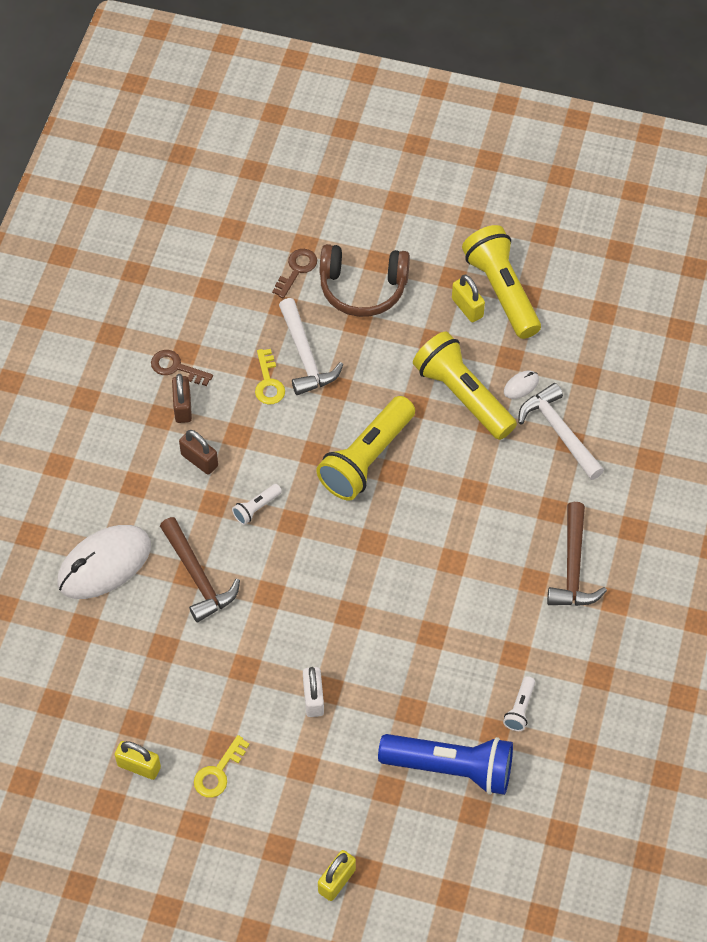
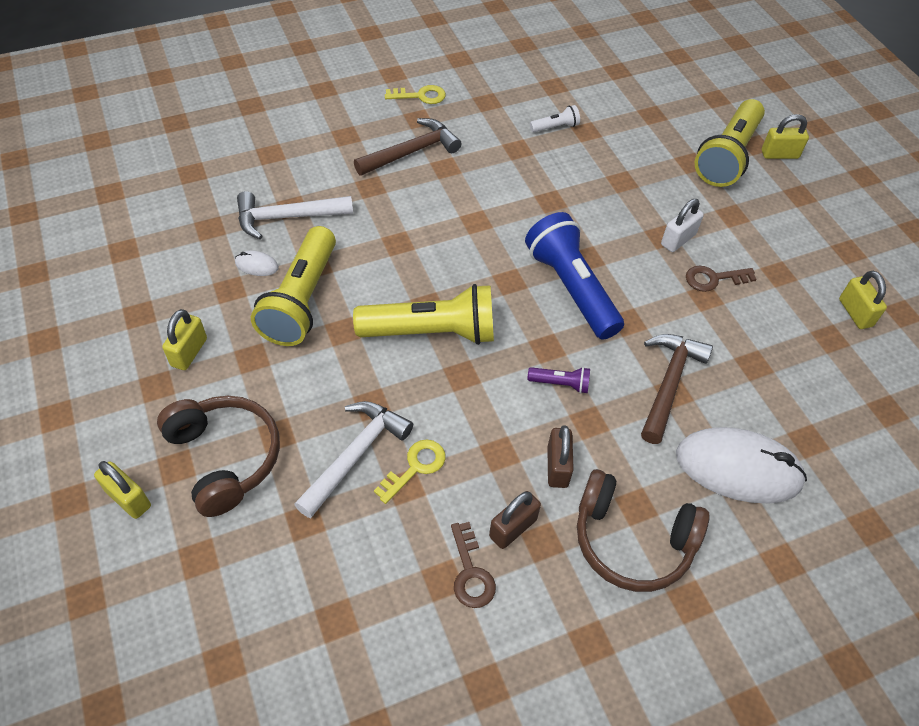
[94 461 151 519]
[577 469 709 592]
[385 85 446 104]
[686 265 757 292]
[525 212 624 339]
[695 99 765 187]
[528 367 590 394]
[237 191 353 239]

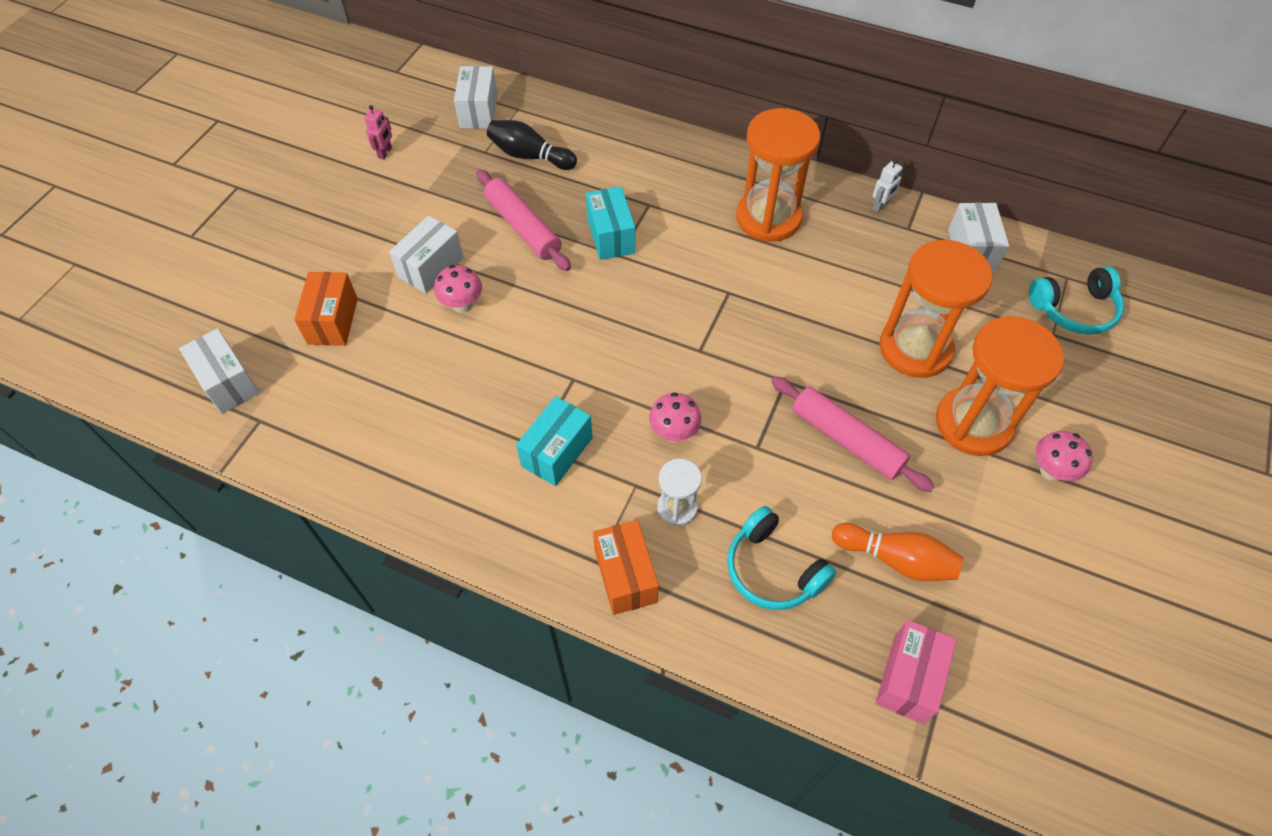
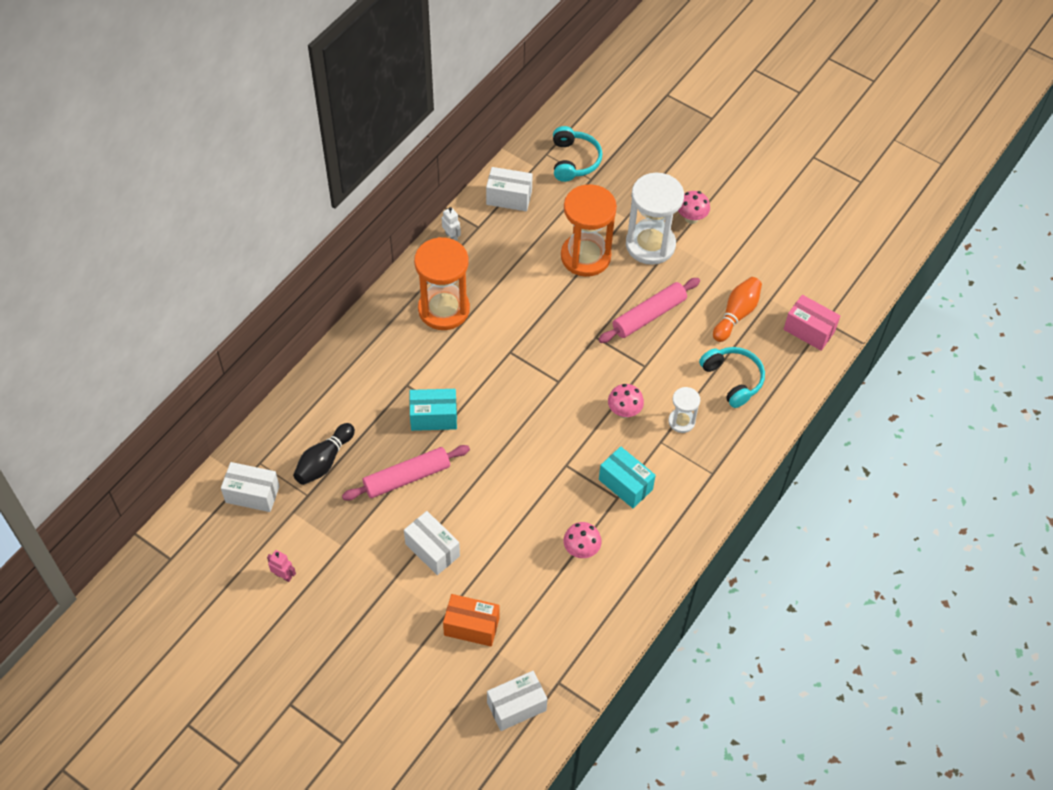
[593 520 659 615] (first image)
[563 522 602 558]
[626 173 684 265]
[699 347 765 408]

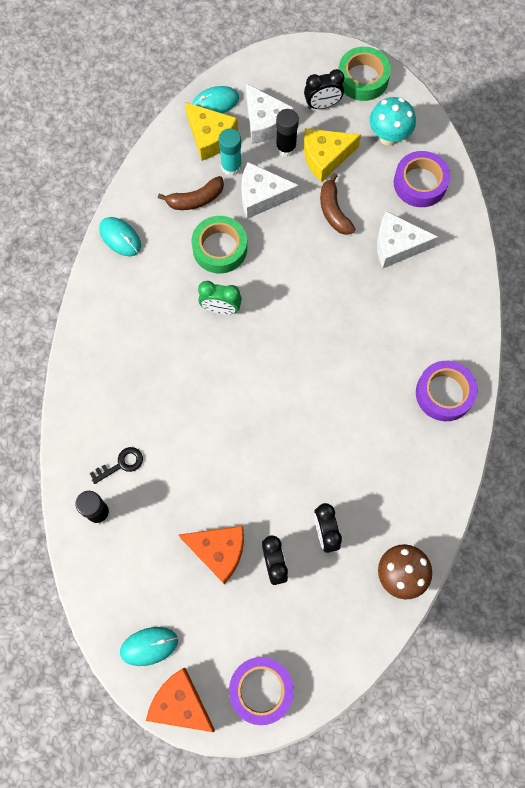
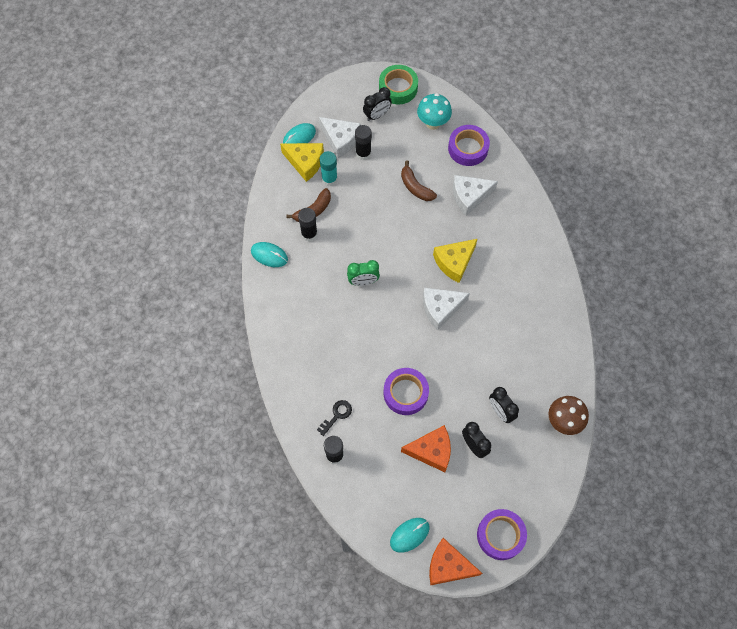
[191 216 247 273] (first image)
[298 208 318 241]
[423 288 470 330]
[433 239 477 283]
[384 368 429 415]

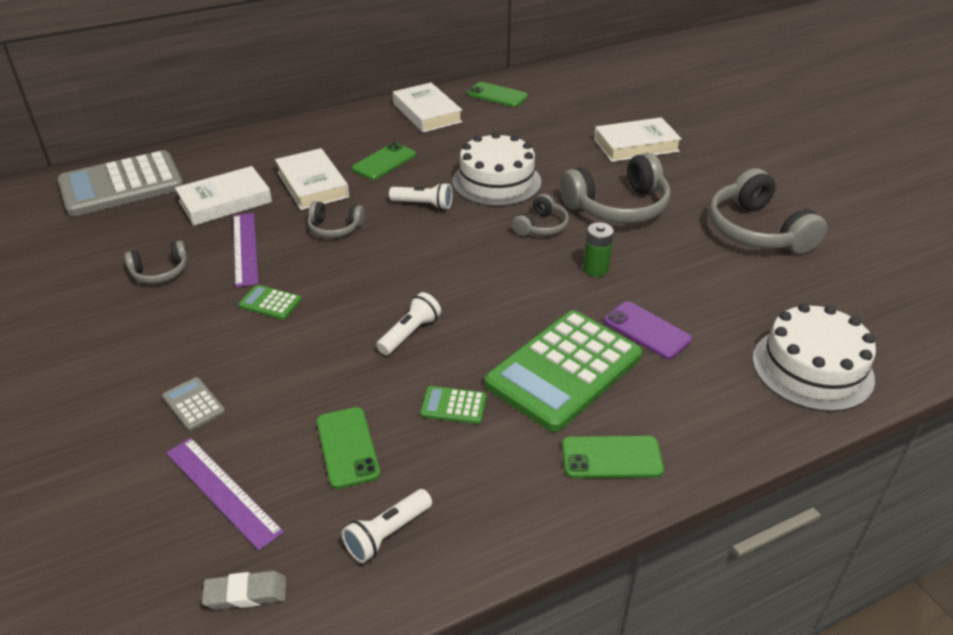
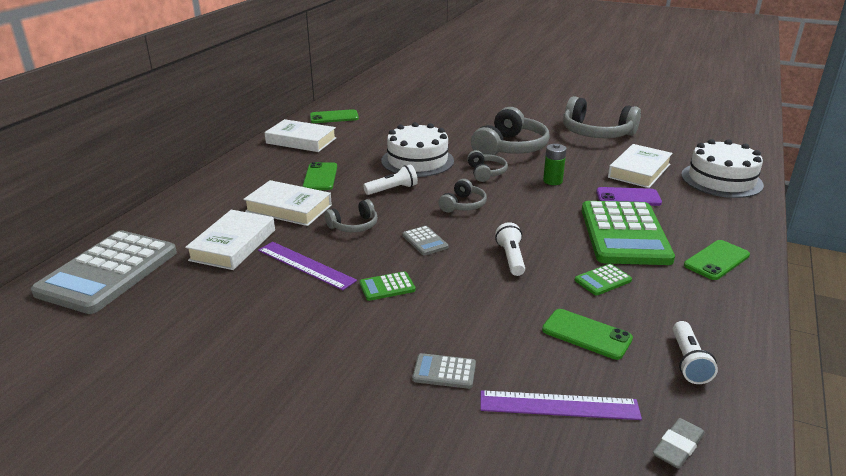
[402 226 448 255]
[438 179 487 213]
[608 144 673 188]

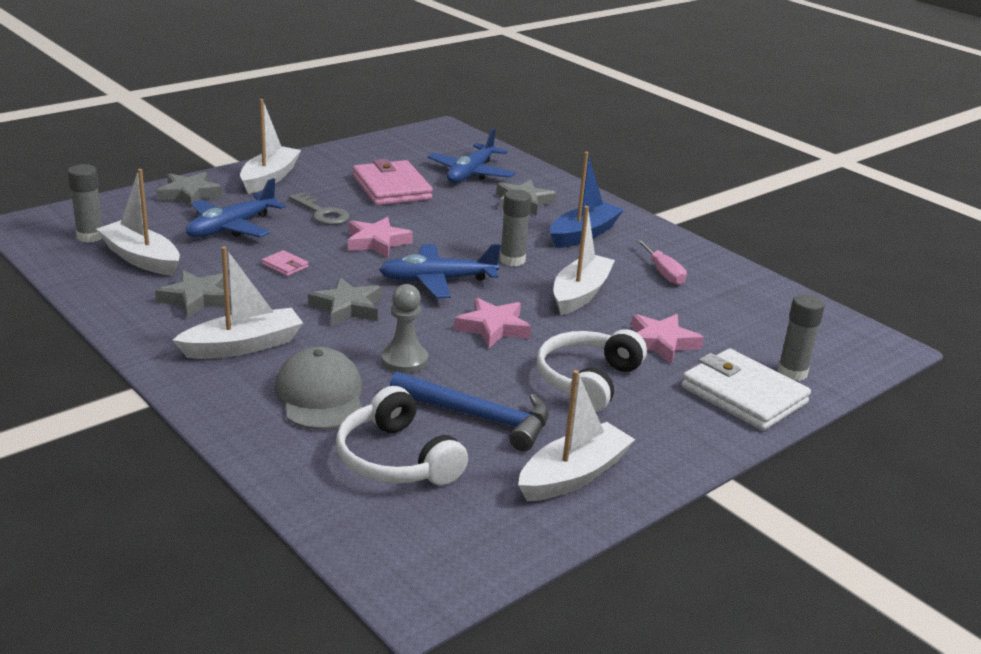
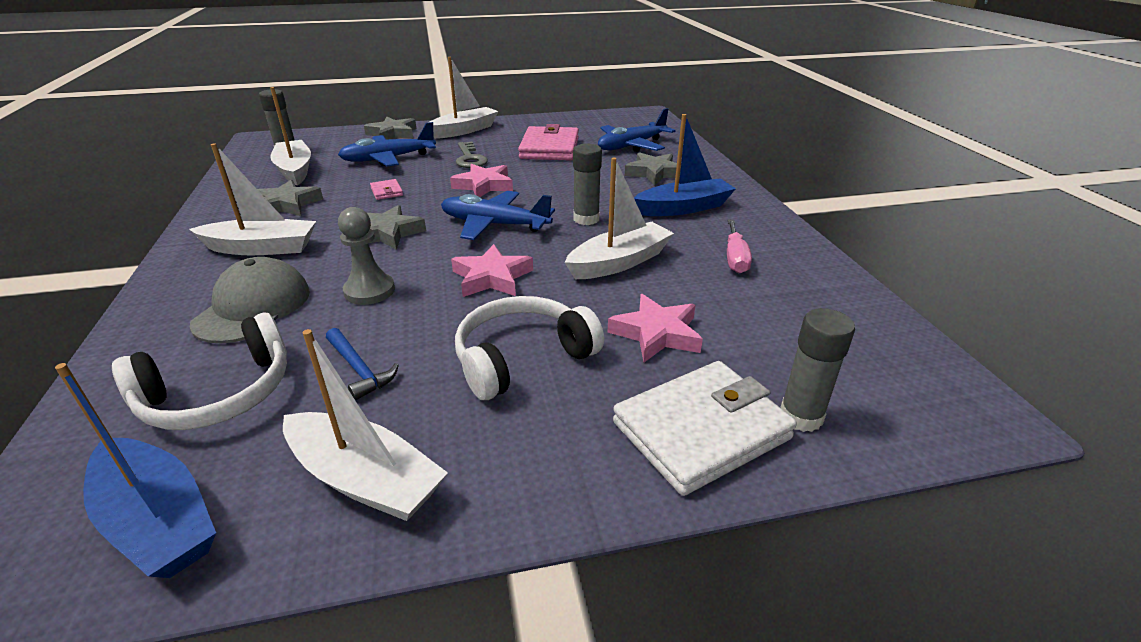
[55 363 216 578]
[112 313 287 430]
[283 329 448 521]
[613 361 797 496]
[326 328 399 400]

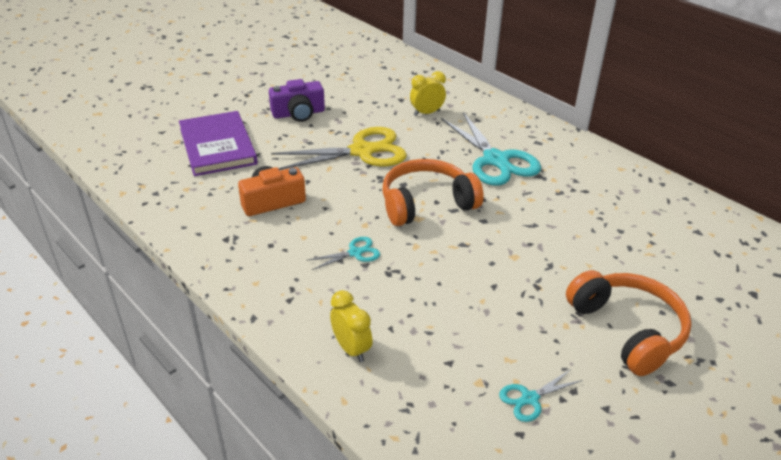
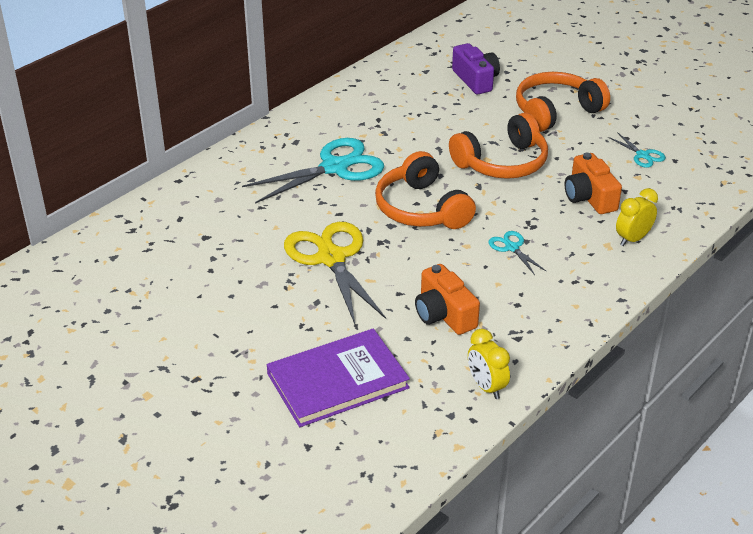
[449 112 548 179]
[565 153 622 214]
[452 43 500 94]
[468 329 510 399]

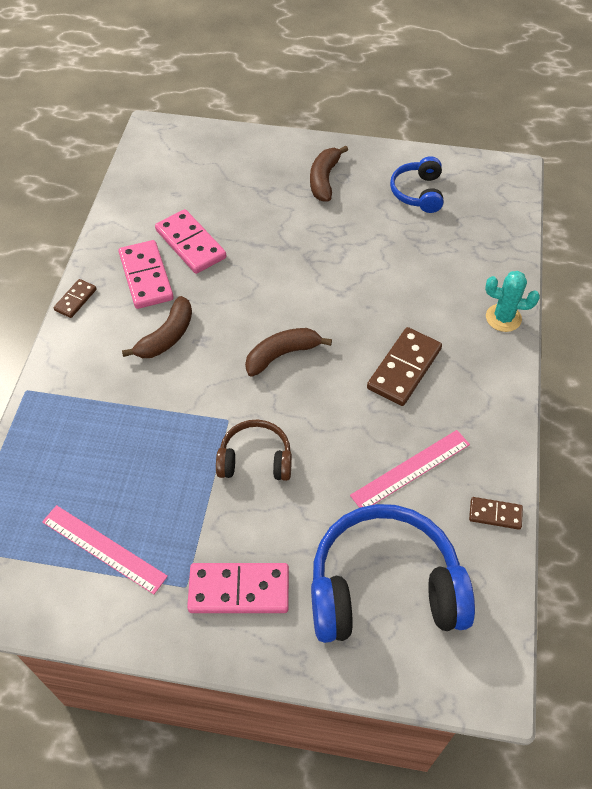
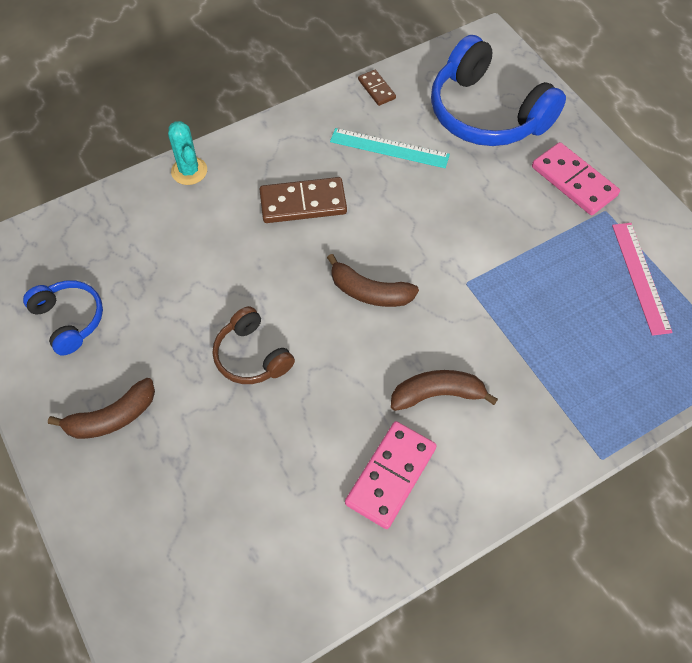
[54 279 97 318] (first image)
[155 209 226 274] (first image)
[213 306 295 384]
[330 128 450 168]
[23 280 103 356]

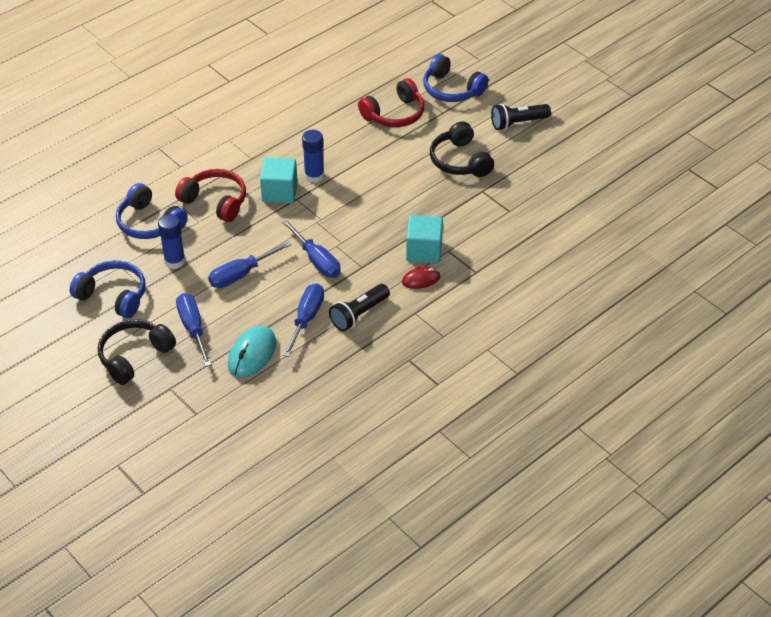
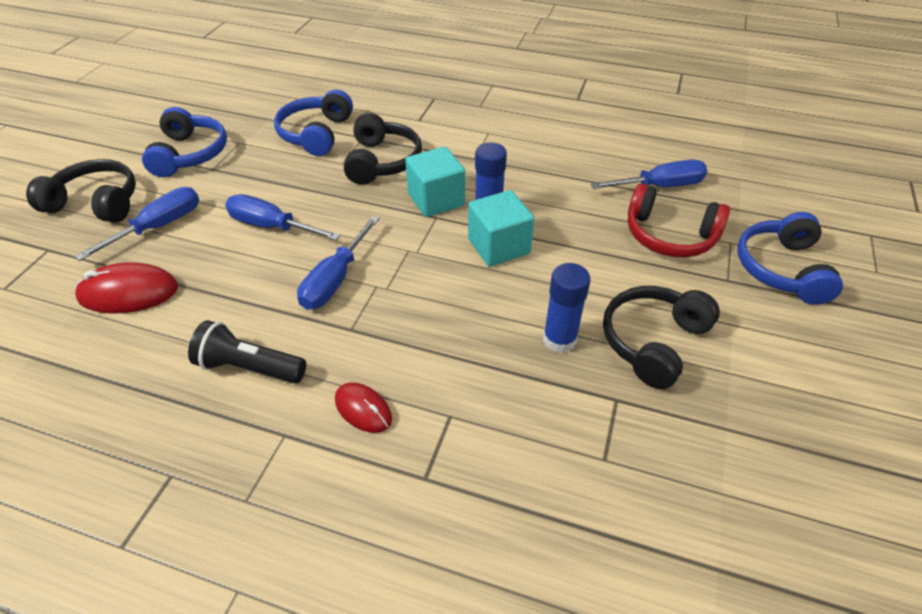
[491 104 551 130] (first image)
[543 263 591 353]
[591 160 707 189]
[468 190 534 267]
[344 113 422 185]
[75 262 178 313]

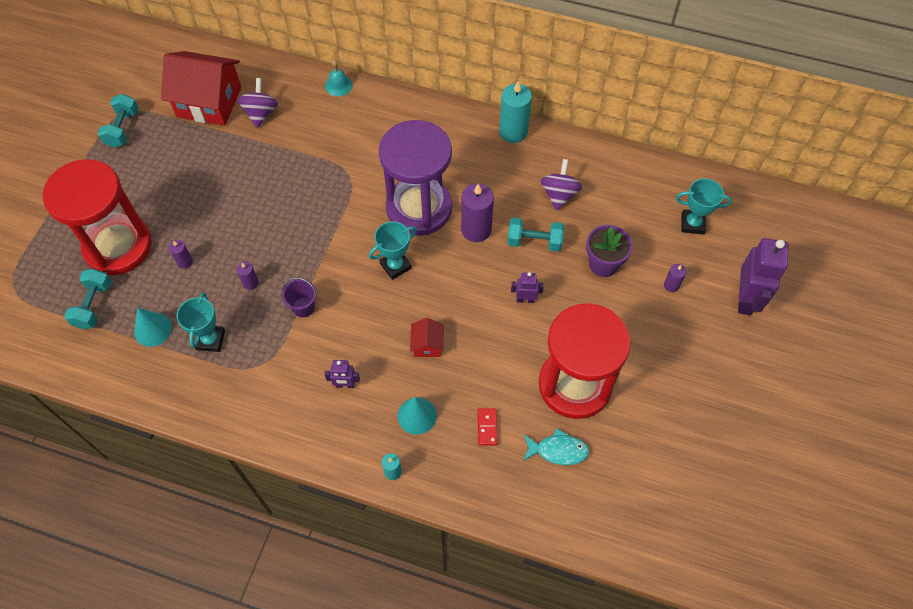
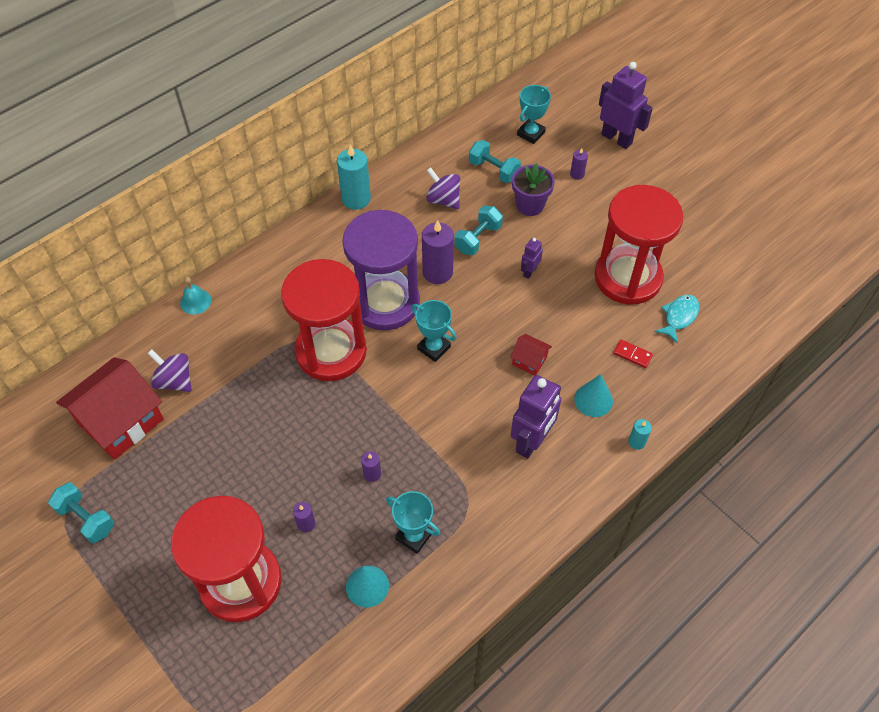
[282 277 317 317] (first image)
[281 259 367 381]
[469 140 521 183]
[411 300 457 362]
[511 375 561 459]

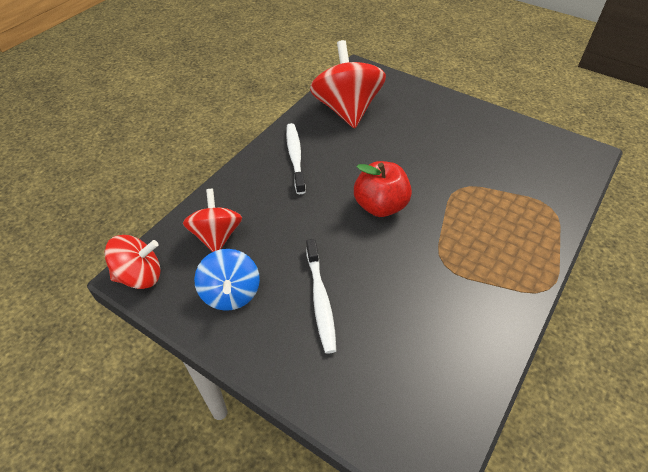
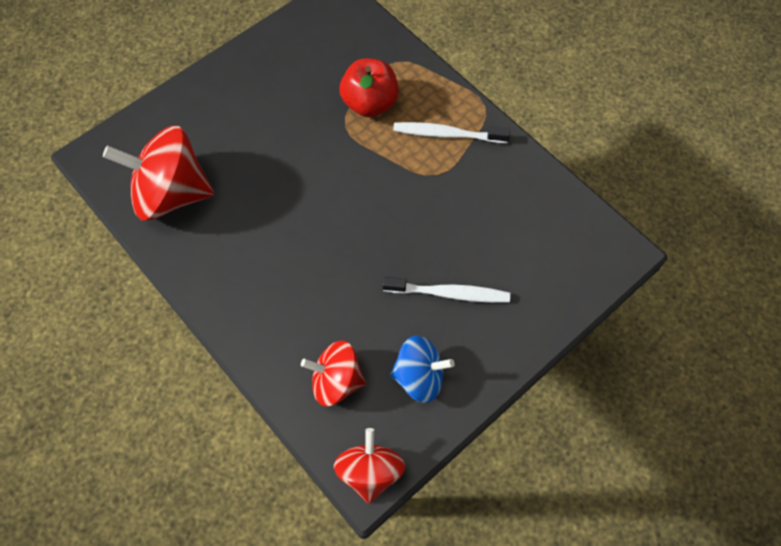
[393 122 510 143]
[340 58 399 117]

